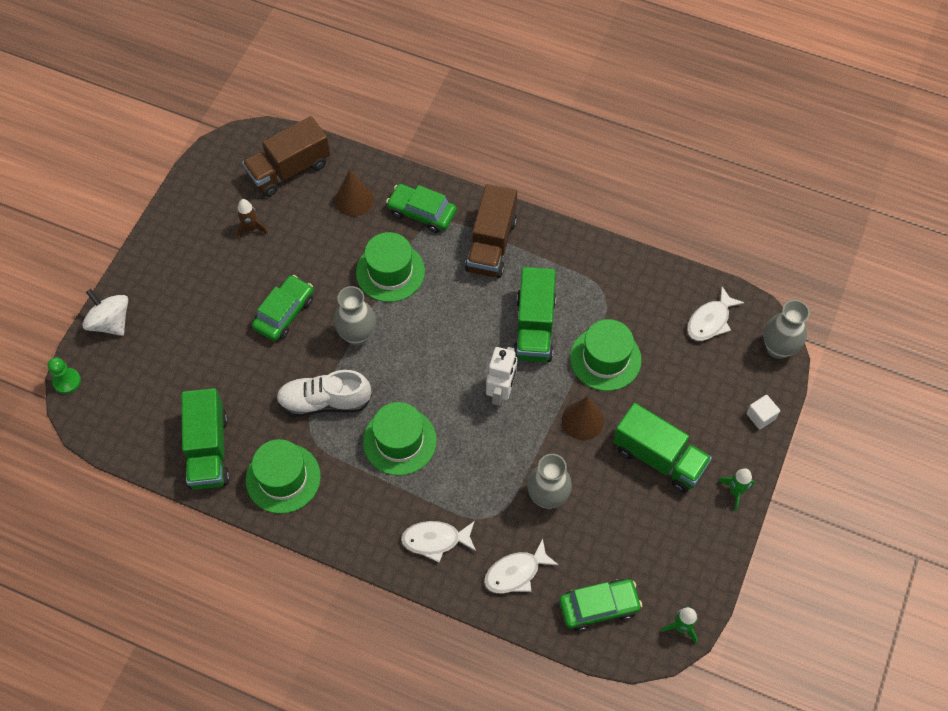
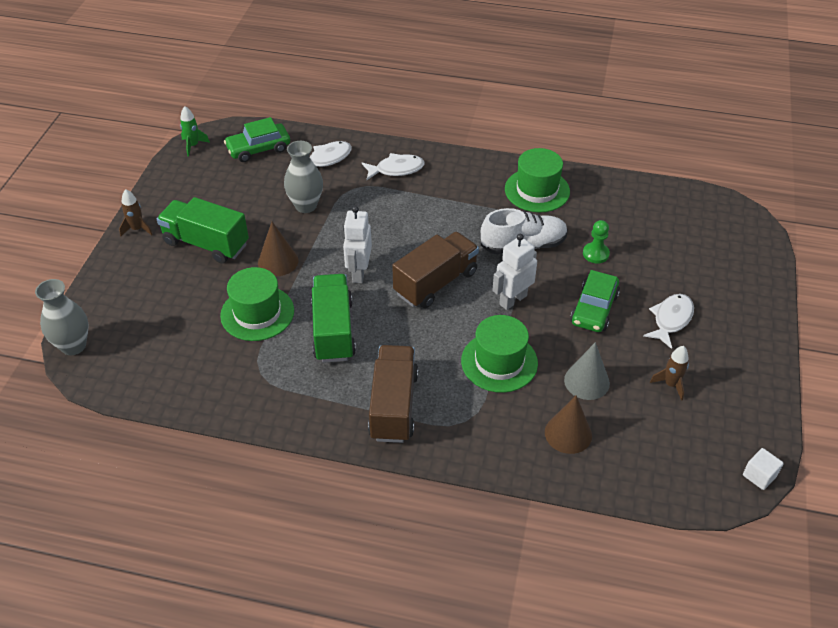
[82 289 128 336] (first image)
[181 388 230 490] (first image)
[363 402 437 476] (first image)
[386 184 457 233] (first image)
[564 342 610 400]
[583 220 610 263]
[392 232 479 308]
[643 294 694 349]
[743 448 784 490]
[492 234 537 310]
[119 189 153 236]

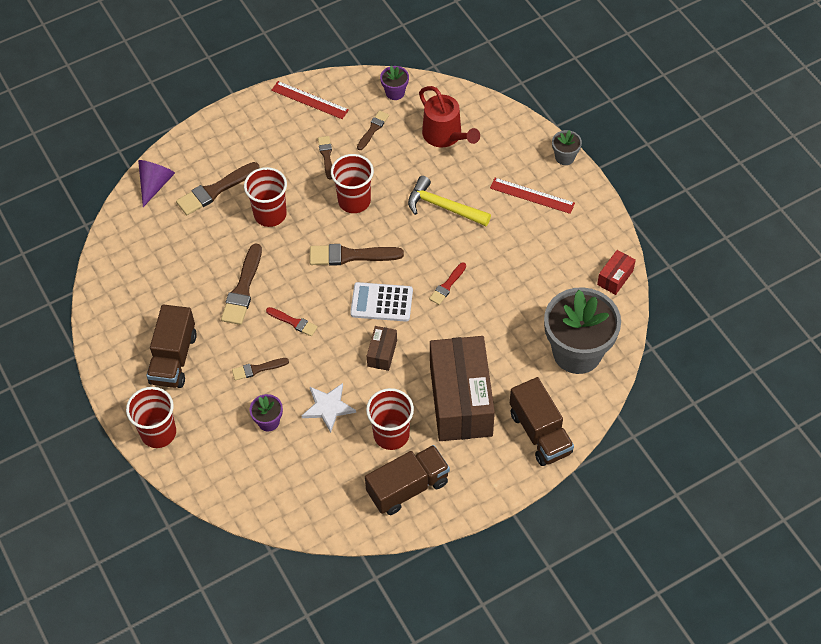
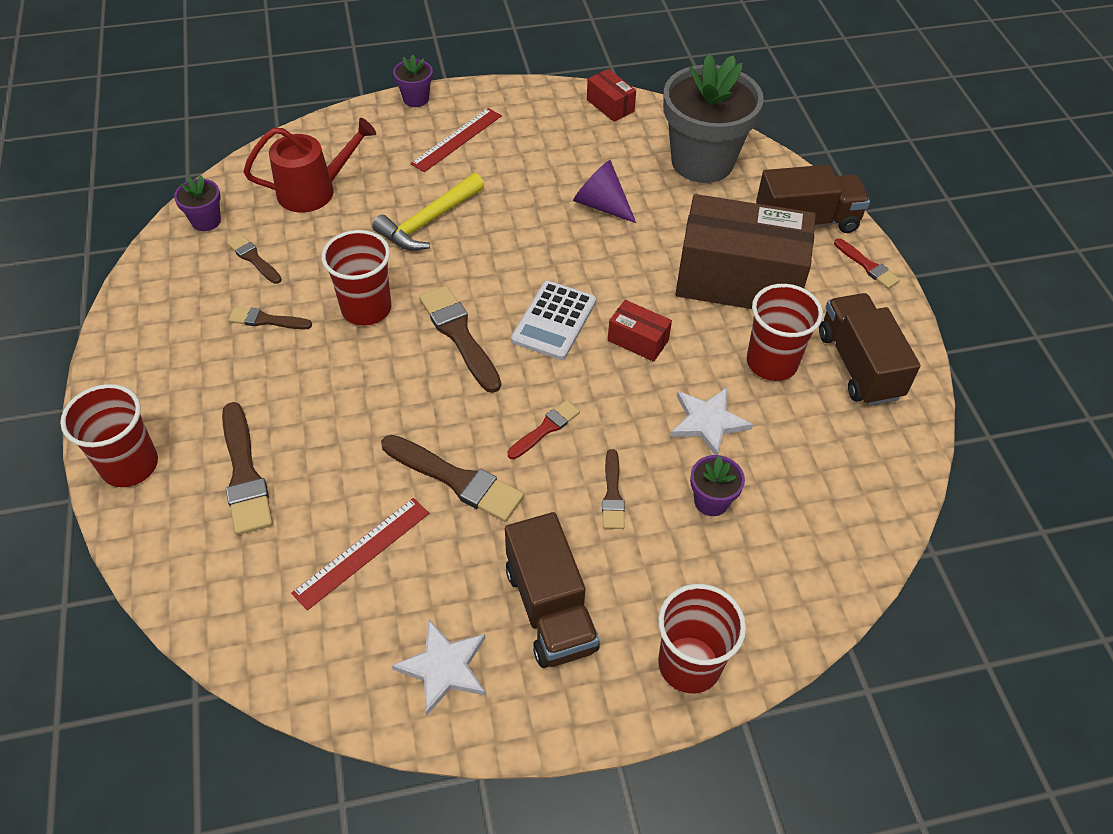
[392 620 485 715]
[573 160 636 223]
[60 384 158 487]
[291 498 429 610]
[834 238 900 289]
[608 300 672 362]
[393 55 433 107]
[505 512 599 668]
[419 285 501 393]

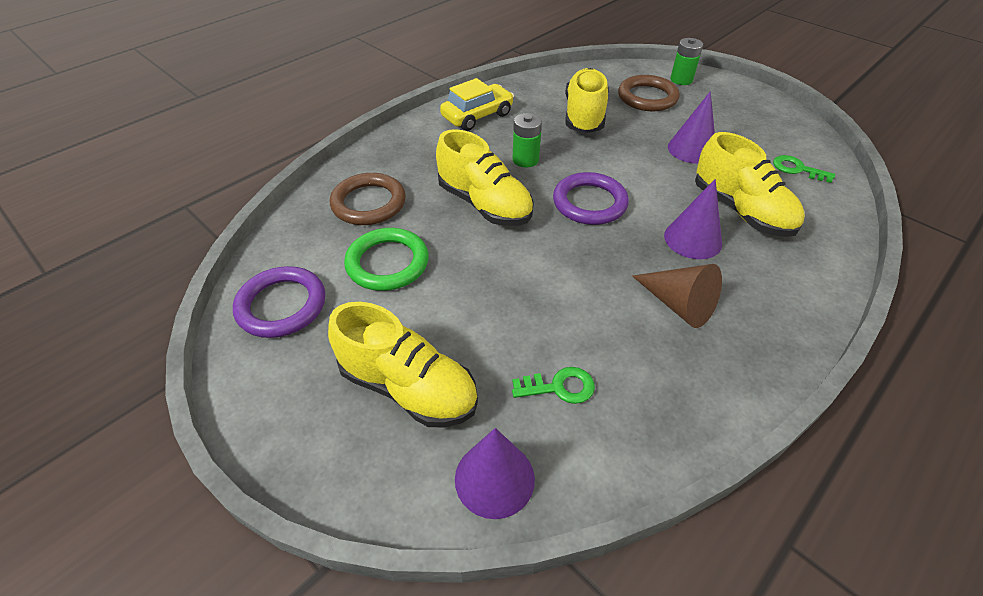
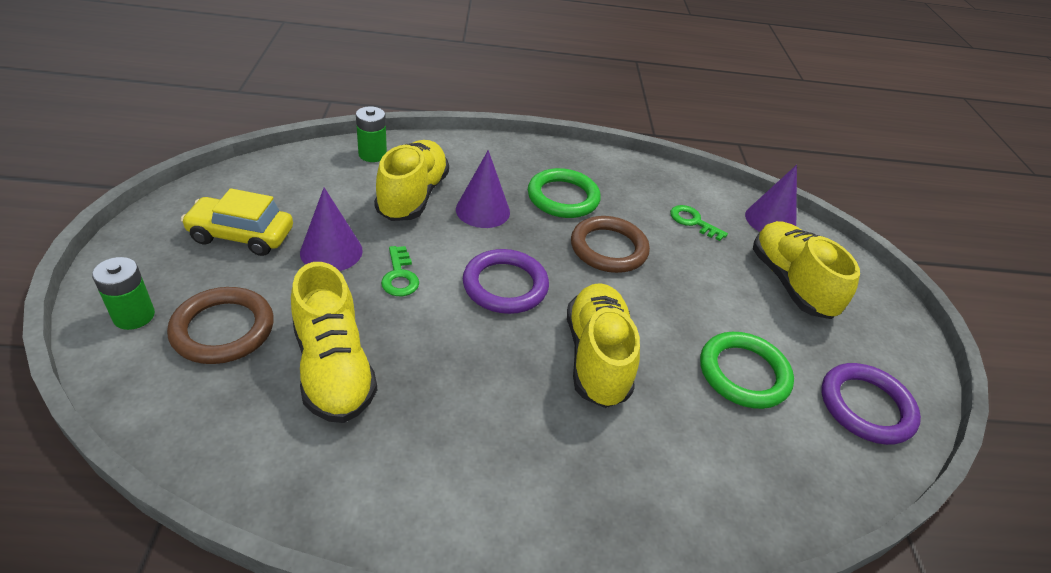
[571 216 650 273]
[181 188 293 256]
[356 106 387 162]
[381 246 419 296]
[528 168 601 218]
[291 262 377 423]

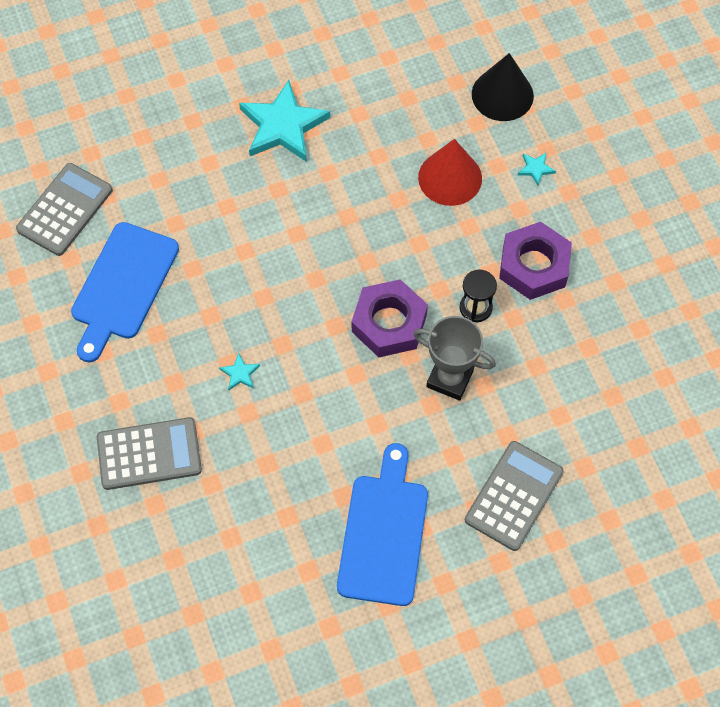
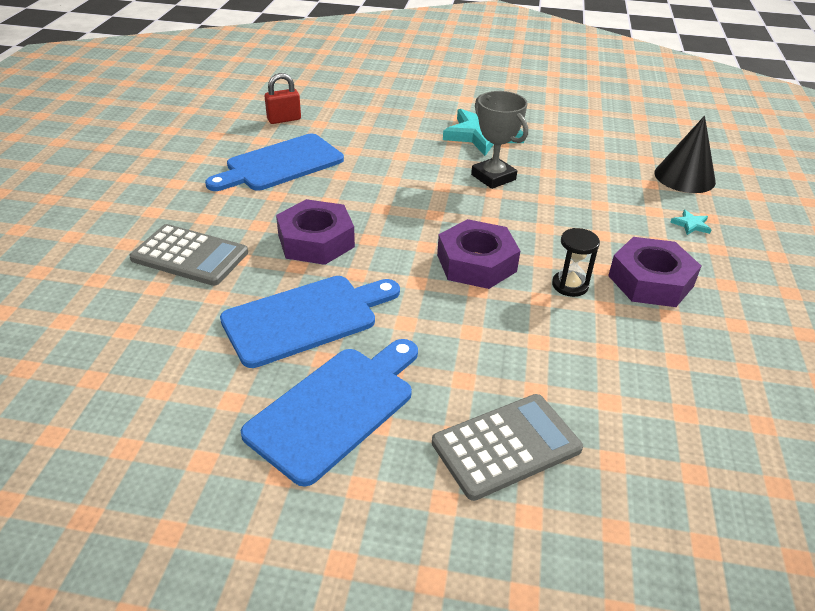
[418 139 482 206] (first image)
[220 276 400 368]
[471 91 528 189]
[265 73 301 124]
[276 199 355 265]

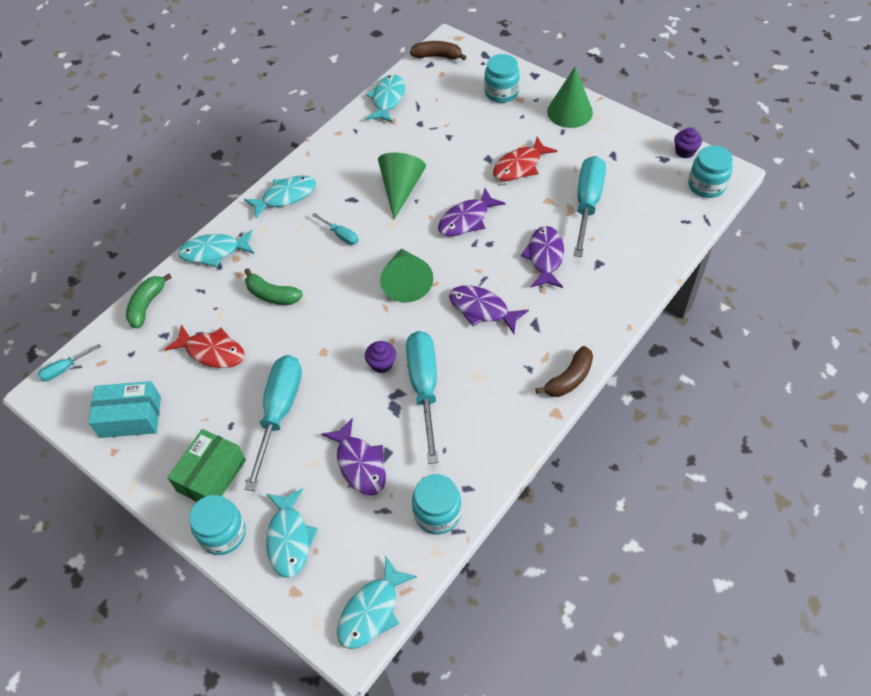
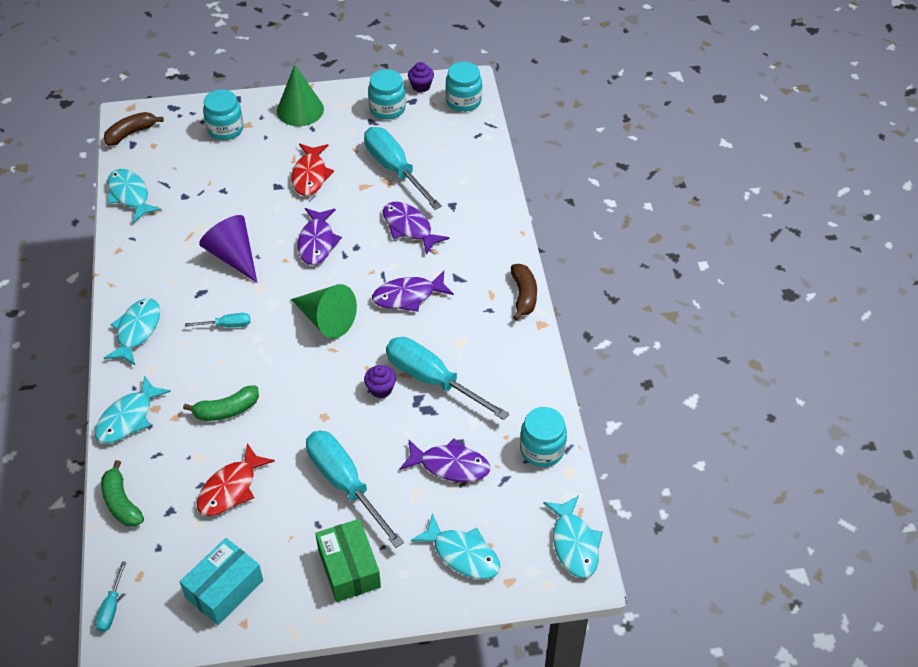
[368 69 406 120]
[199 215 257 283]
[197 443 275 516]

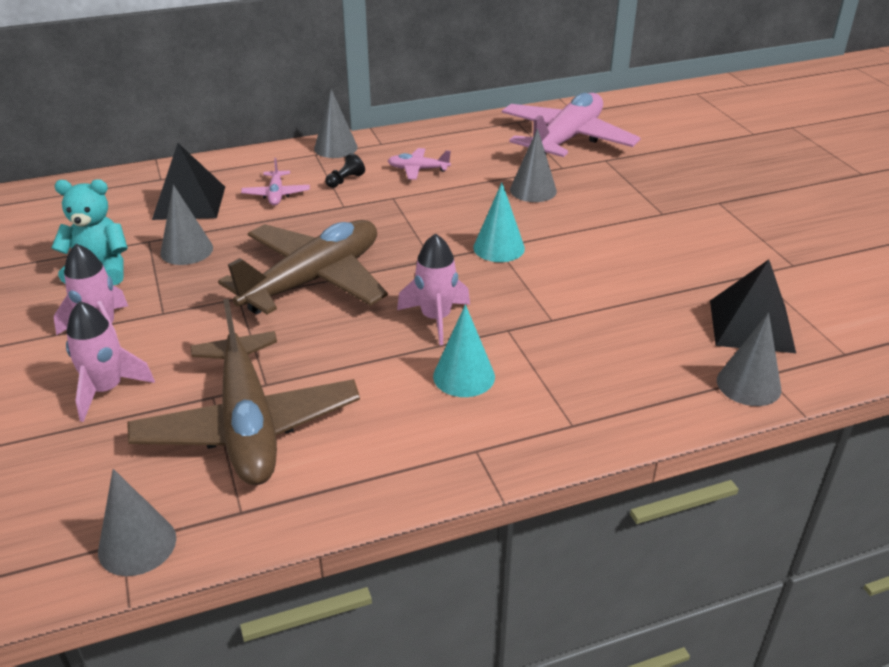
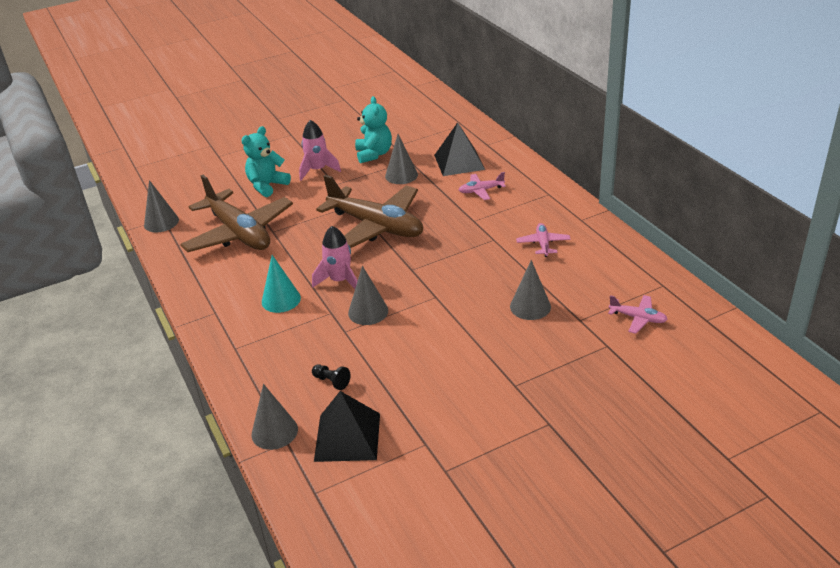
[473 183 525 262] (first image)
[348 266 388 325]
[312 365 350 390]
[241 126 291 197]
[180 175 293 252]
[608 295 668 334]

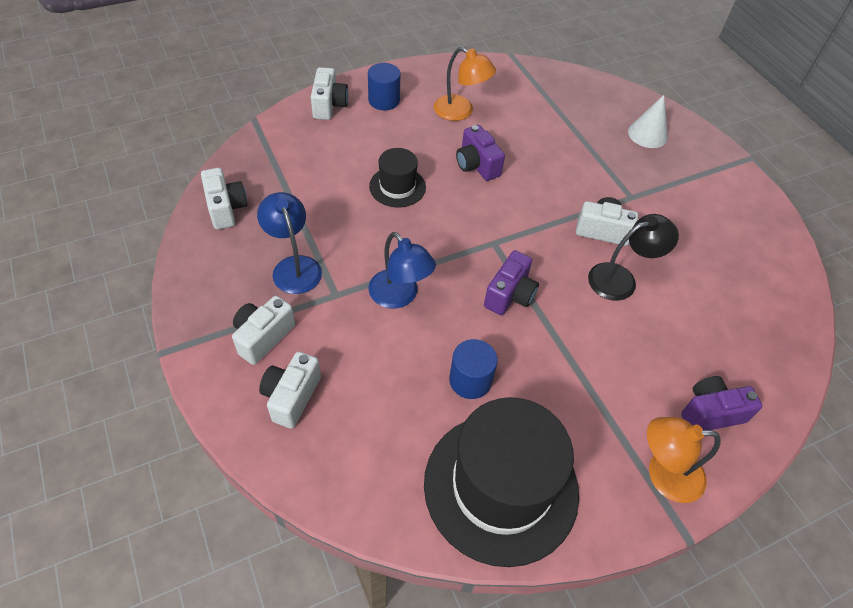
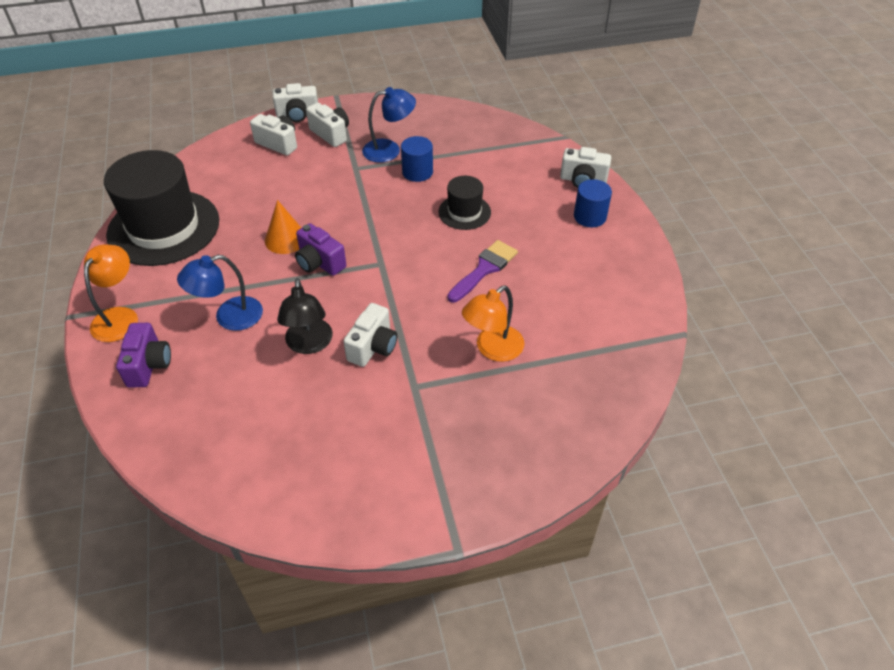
[628 95 668 148] (first image)
[265 200 301 254]
[273 83 318 122]
[177 255 263 331]
[462 286 524 362]
[401 136 433 182]
[447 240 518 302]

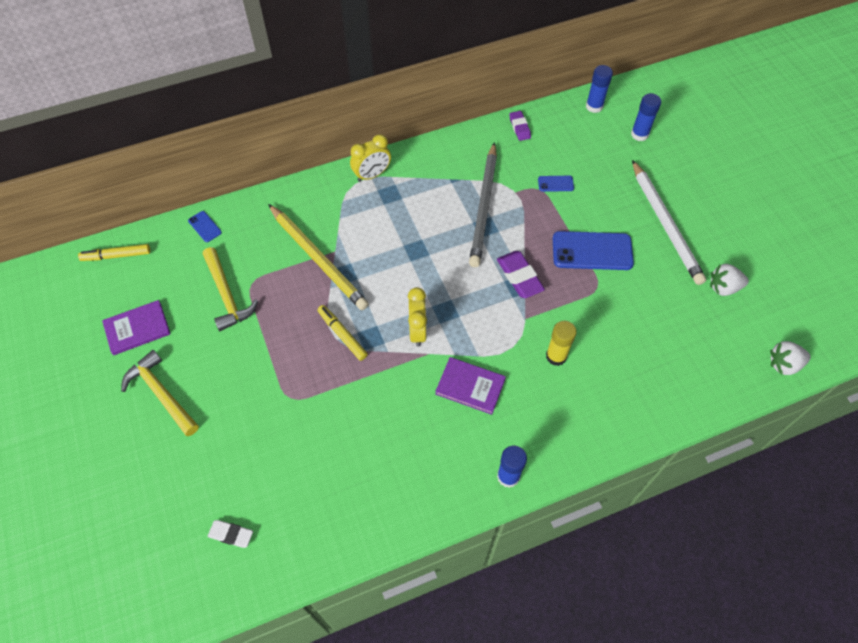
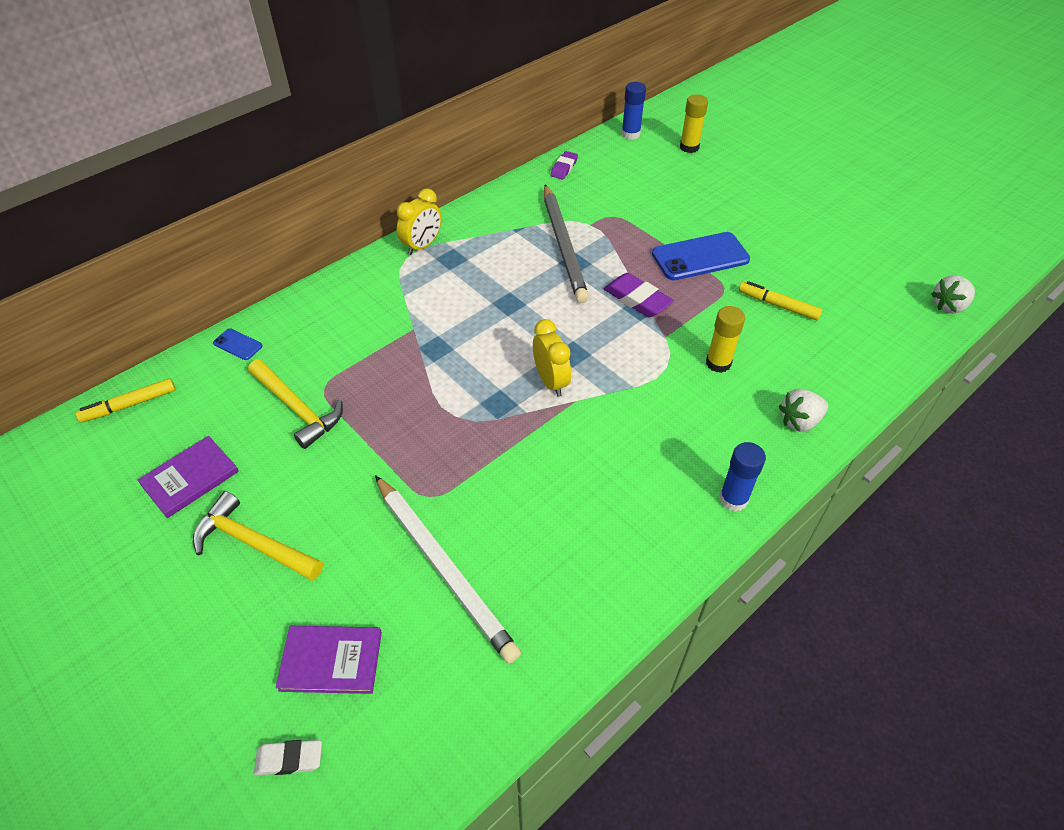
[268 204 369 310] (first image)
[538 176 574 192] (first image)
[254 740 322 775]
[739 281 822 320]
[276 626 382 694]
[375 475 521 664]
[779 389 828 432]
[680 94 708 153]
[550 151 578 179]

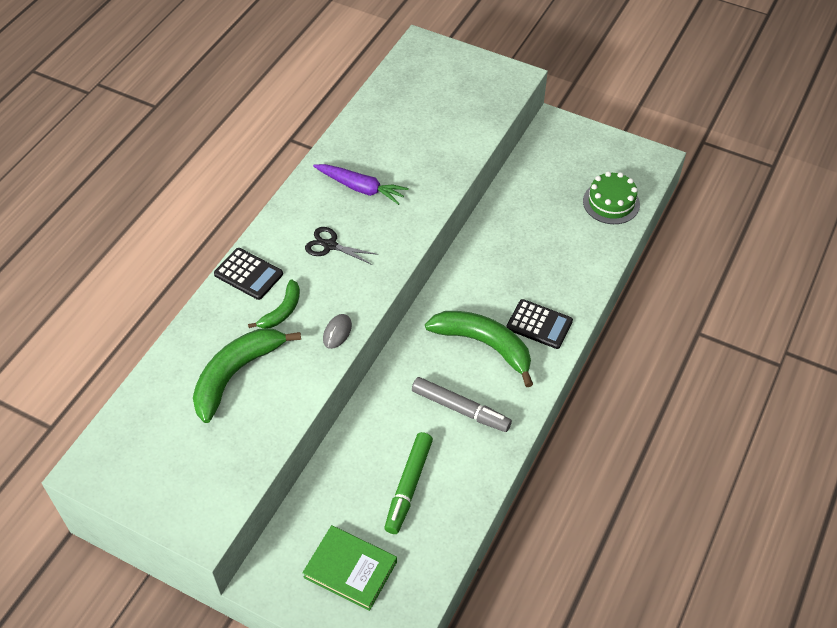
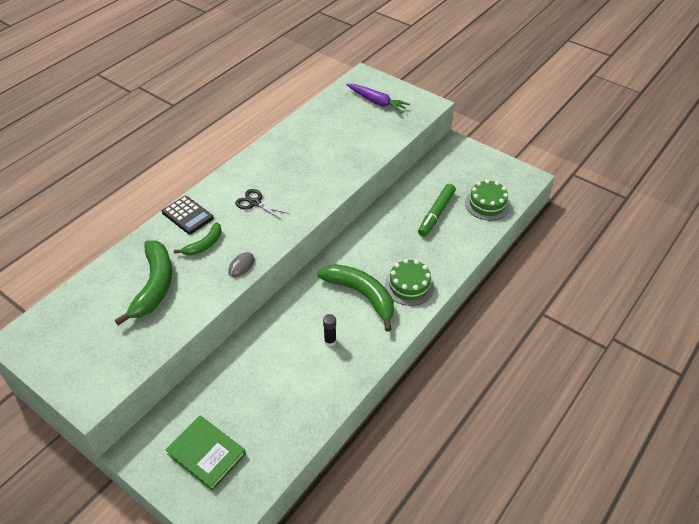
[346 84 410 113]
[418 184 456 237]
[323 314 336 346]
[385 259 434 306]
[115 240 172 326]

